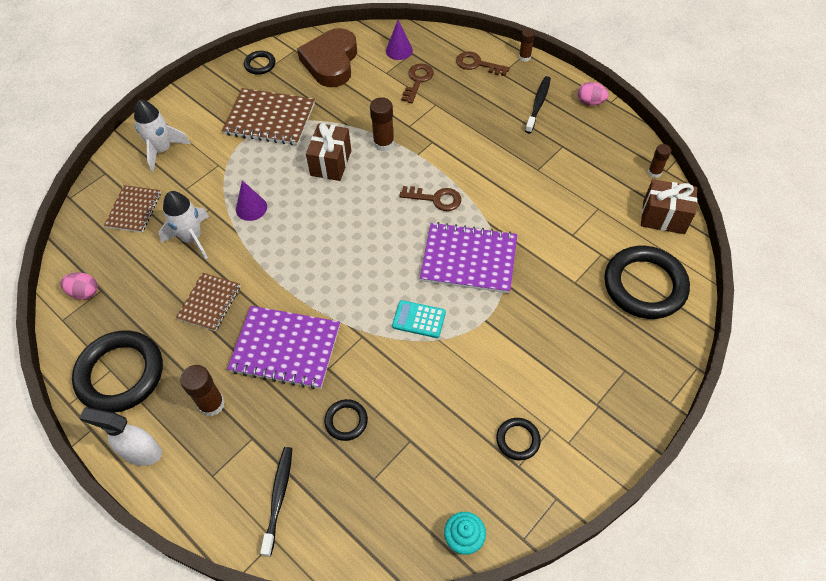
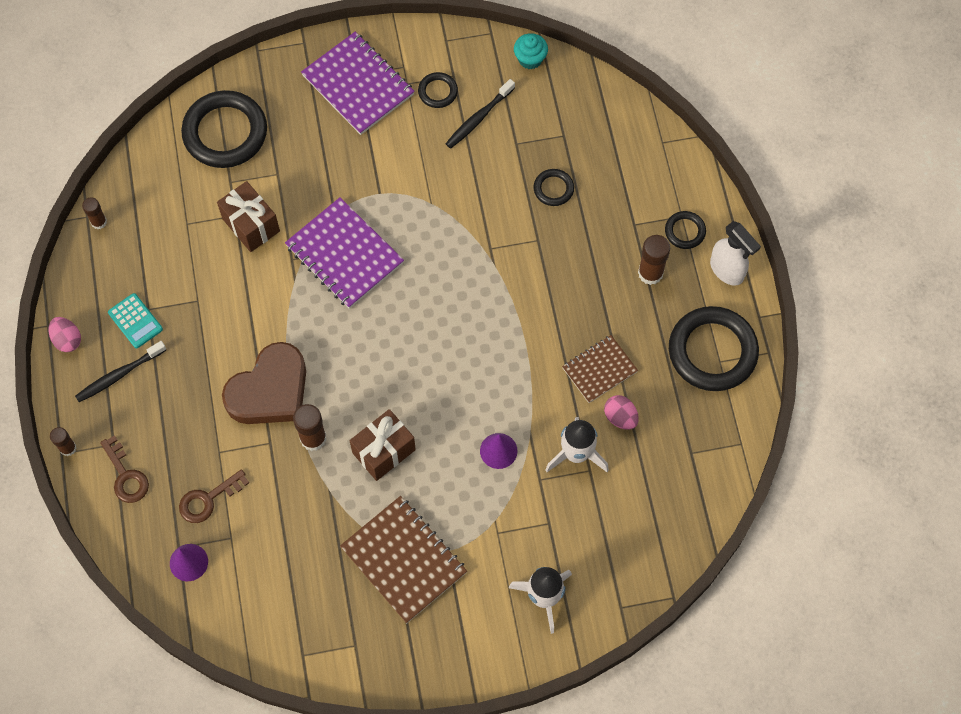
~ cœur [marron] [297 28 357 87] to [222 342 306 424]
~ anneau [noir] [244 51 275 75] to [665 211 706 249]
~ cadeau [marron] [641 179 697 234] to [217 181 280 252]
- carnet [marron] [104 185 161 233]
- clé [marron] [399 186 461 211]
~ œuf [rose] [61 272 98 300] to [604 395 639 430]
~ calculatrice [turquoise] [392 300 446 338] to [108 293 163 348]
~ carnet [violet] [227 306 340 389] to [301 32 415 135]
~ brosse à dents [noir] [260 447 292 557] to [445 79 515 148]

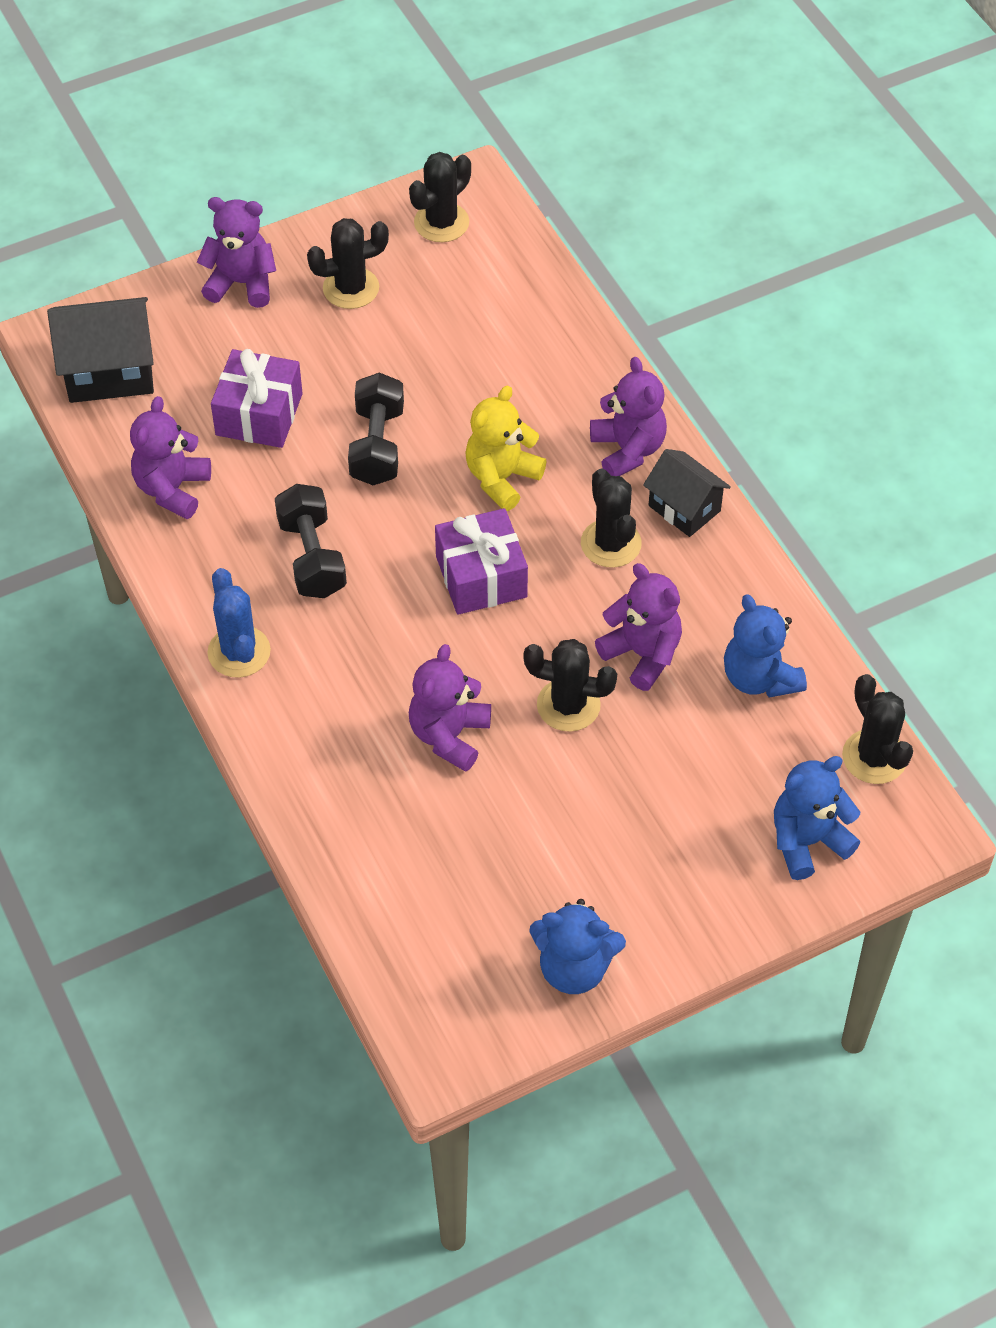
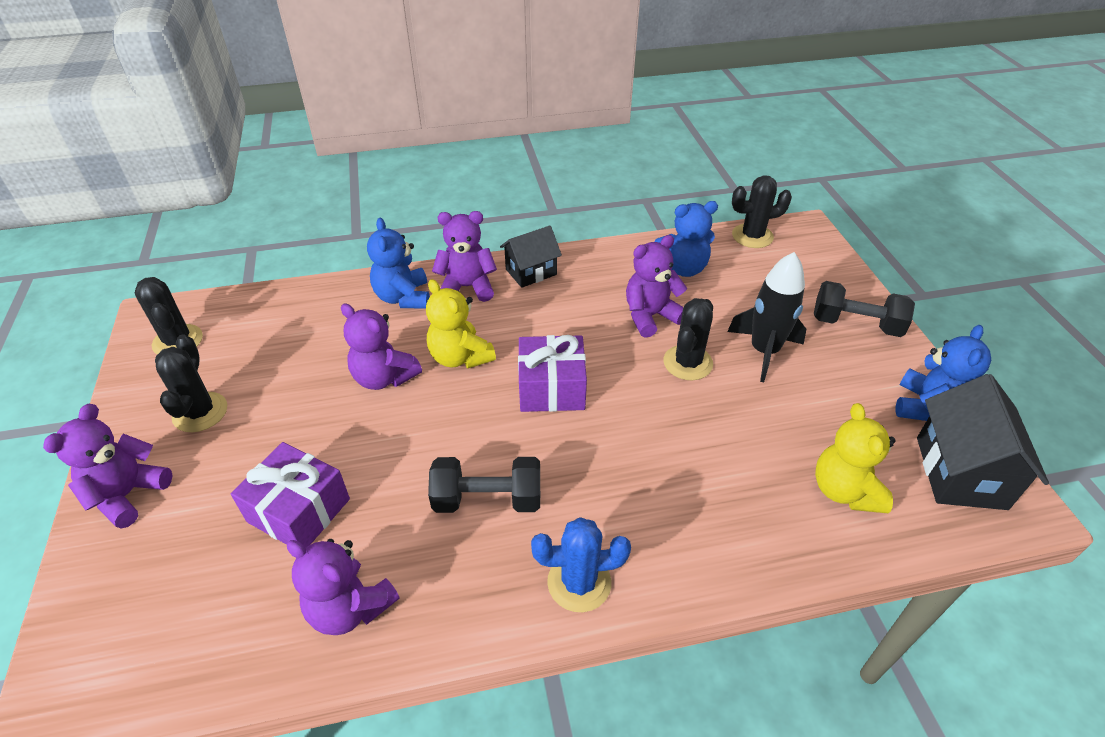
~ maison [noir] [47 297 154 403] to [917 374 1049 510]
~ haltère [noir] [348 372 404 485] to [814 281 915 337]
- cactus [noir] [581 468 642 568]
~ ours en peluche [violet] [409 644 491 772] to [341 304 422 390]
~ ours en peluche [bleu] [774 756 860 880] to [367 218 430 309]
+ fusée [noir] [727 252 806 382]
+ ours en peluche [jaune] [815 403 895 513]

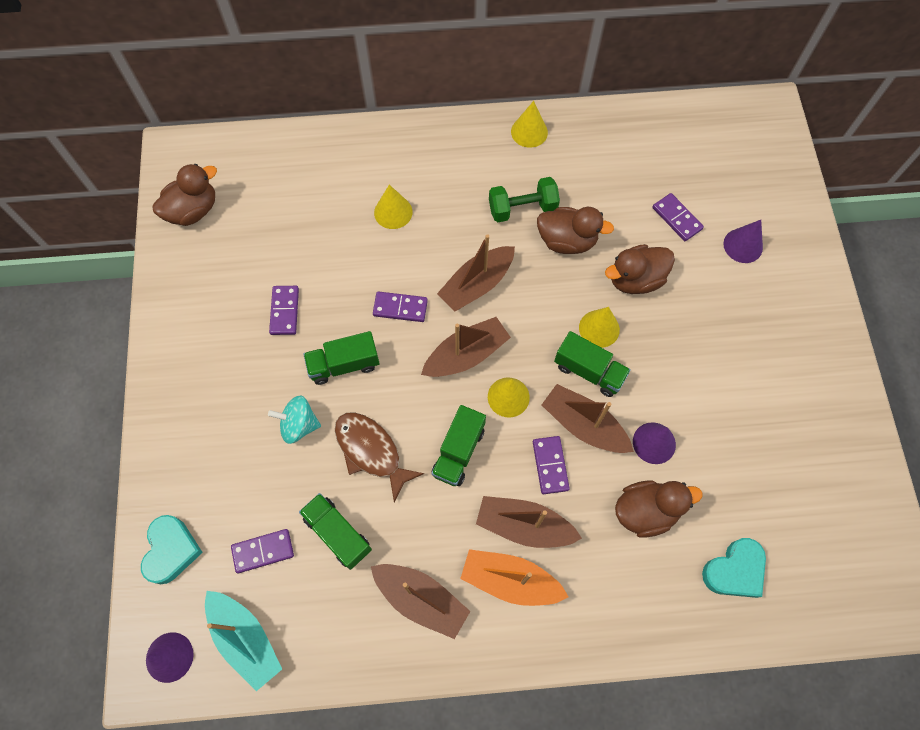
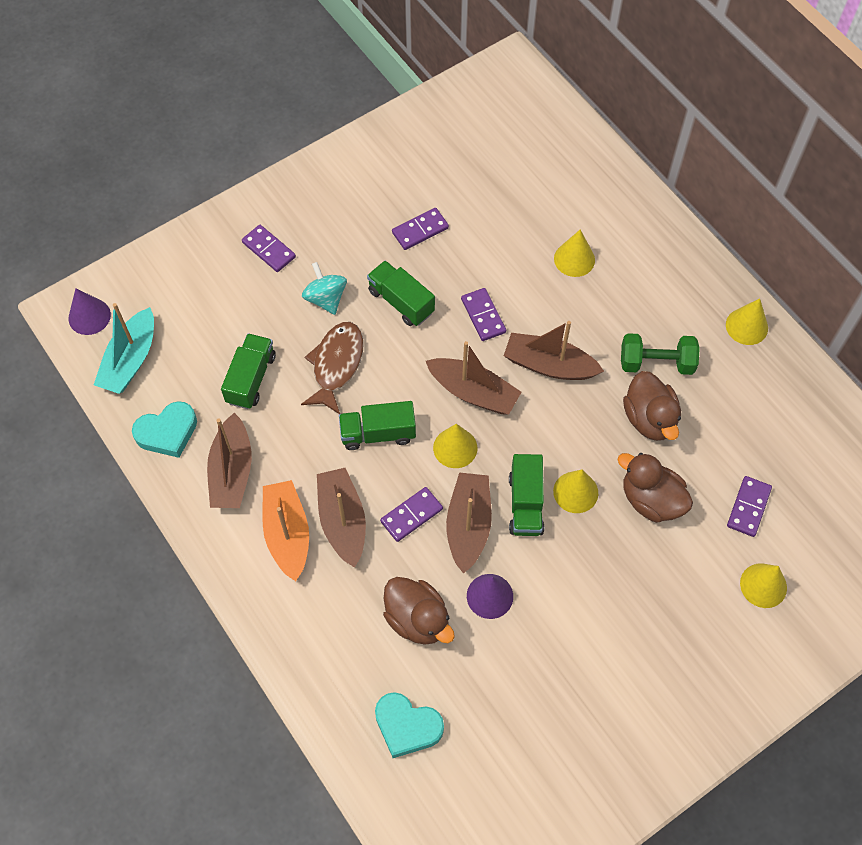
- canard [marron] [152 164 217 226]
~ haltère [vert] [489 177 560 222] = [621 333 700 375] 45 degrees counterclockwise
~ cône [violet] [723 220 763 263] to cône [jaune] [740 563 787 608]
~ cœur [turquoise] [141 515 203 584] to [132 401 197 458]
~ domino [violet] [231 529 294 573] to [242 225 296 272]

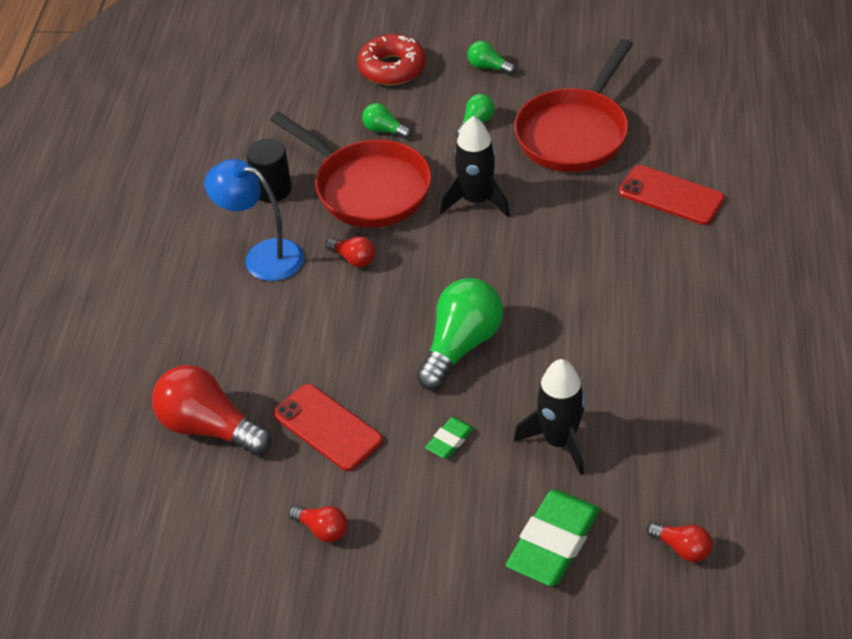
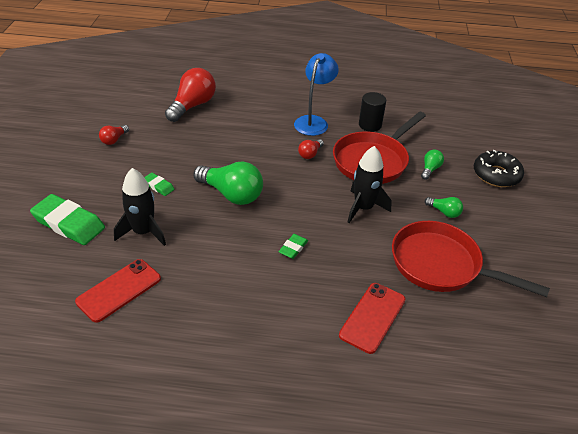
~ beignet [rouge] [358 34 426 85] to beignet [noir] [474 150 524 187]
- ampoule [vert] [467 41 516 75]
~ téléphone [rouge] [273 384 383 471] to [75 259 161 323]
- ampoule [rouge] [647 522 712 562]
+ gomme [vert] [278 234 308 259]

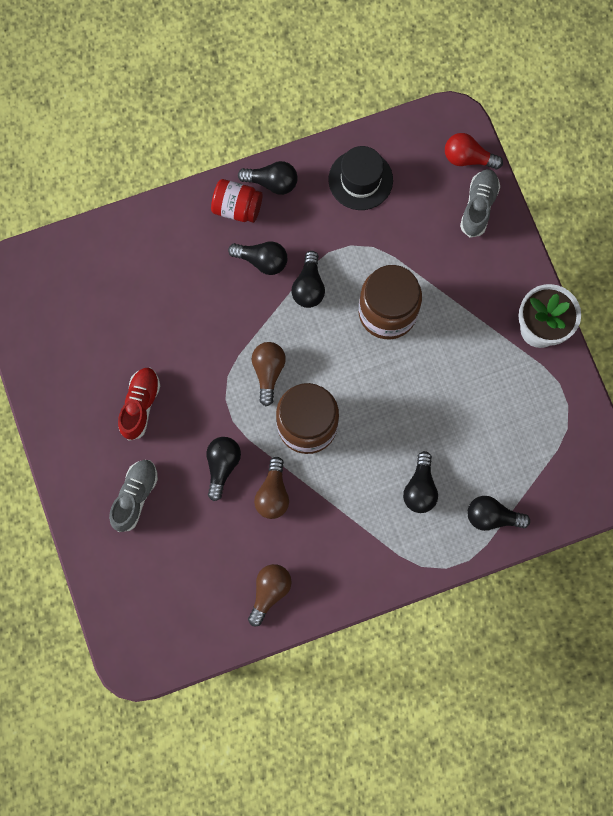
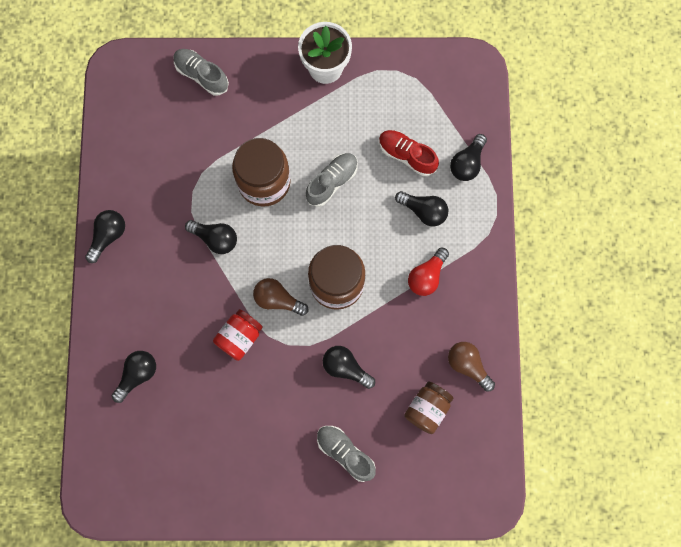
~ ampoule [rouge] [445 133 503 169] to [408 248 449 296]
- chapeau [noir] [329 146 393 210]
~ bocal [rouge] [211 179 263 223] to [213 309 263 361]
~ ampoule [noir] [228 241 287 275] to [112 351 156 403]
~ chaussure [rouge] [118 368 160 441] to [379 130 439 176]
- ampoule [marron] [254 457 289 519]
+ chaussure [gris] [305 153 358 207]
+ bocal [marron] [404 381 453 434]

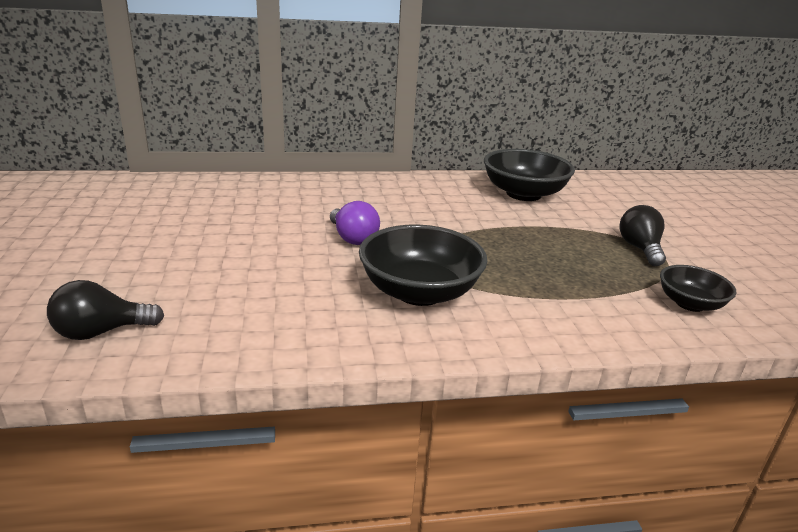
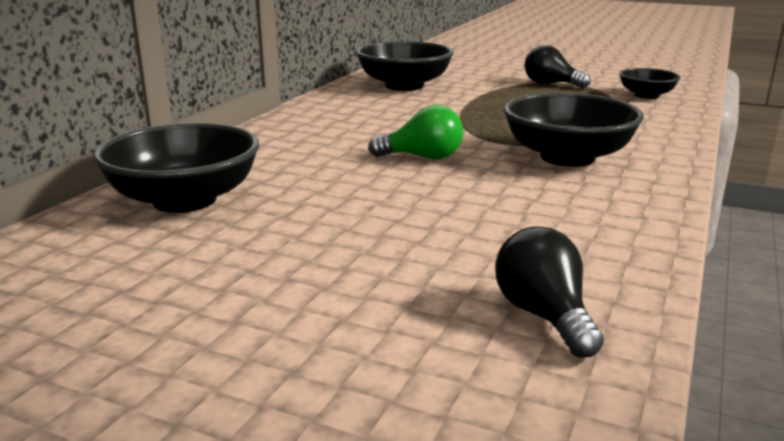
~ ampoule [violet] [330 201 380 245] to ampoule [vert] [368 105 463 159]
~ ampoule [noir] [47 280 164 340] = [495 226 604 358] 150 degrees clockwise
+ bol [noir] [93 123 259 213]

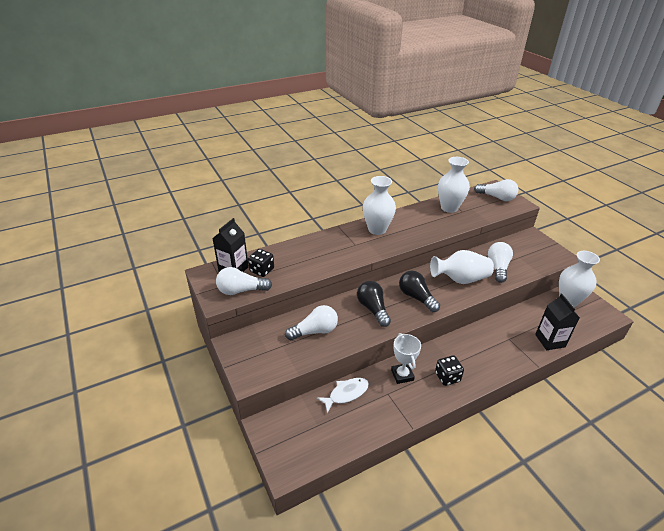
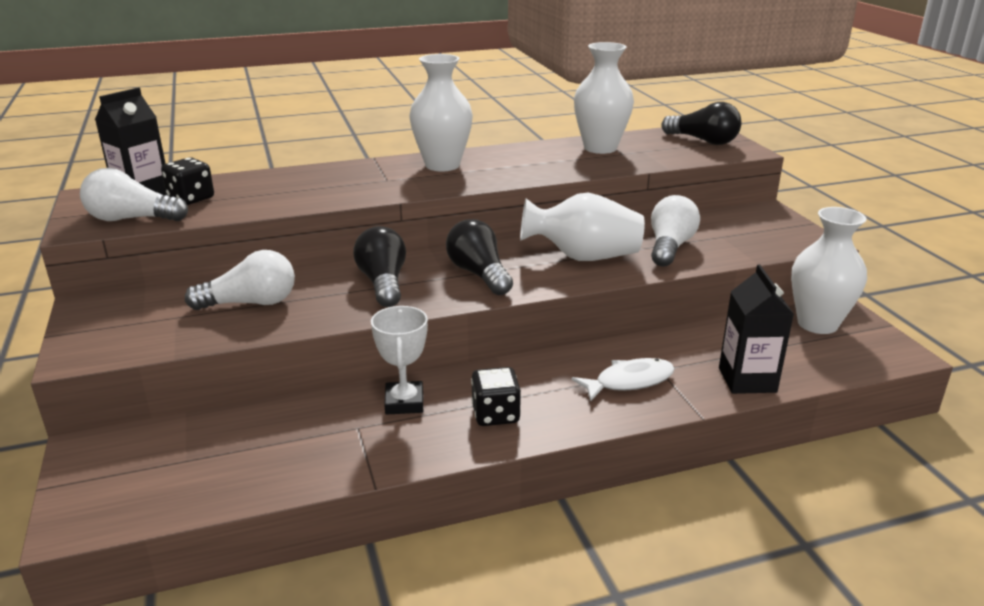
~ ampoule [blanc] [474 179 518 201] to ampoule [noir] [661 102 741 145]
~ poisson [blanc] [317 378 369 414] to [571 358 675 401]

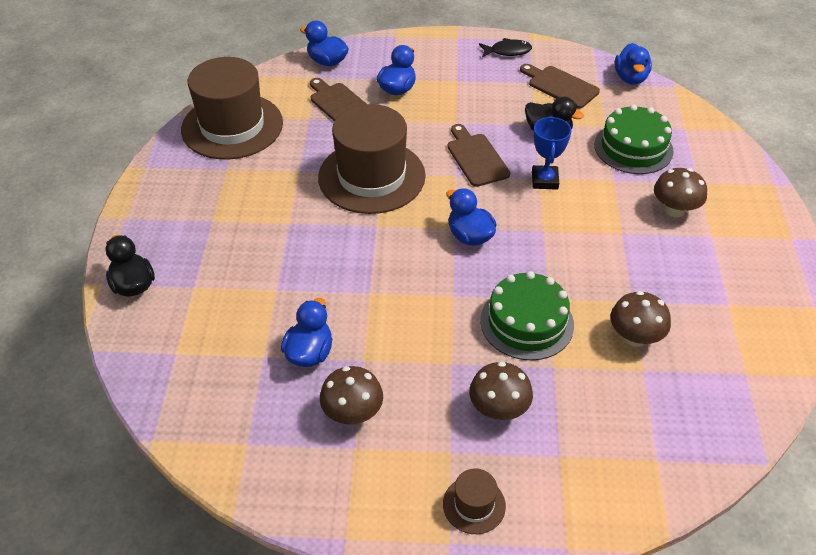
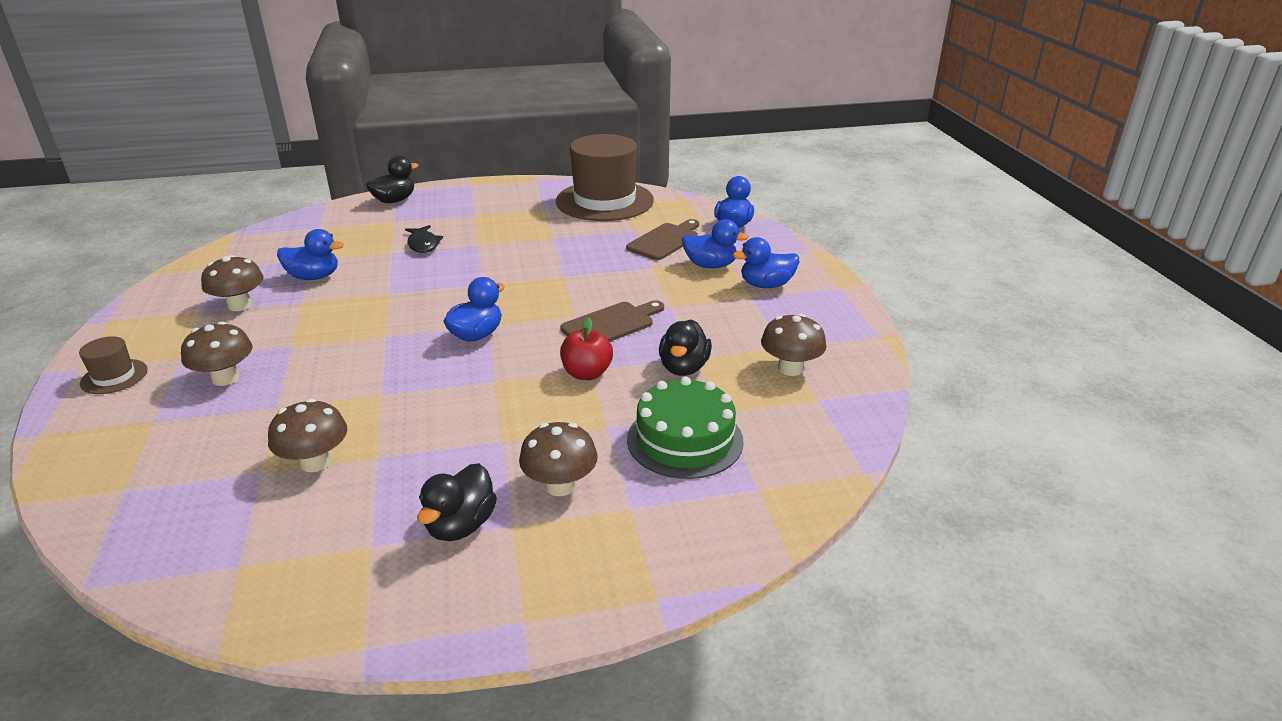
~ poisson [noir] [479 38 532 57] to [405 225 443 253]
~ canard [bleu] [615 43 652 85] to [732 237 799 288]
~ planche à découper [marron] [520 64 600 109] to champignon [marron] [761 314 827 376]
- chapeau [marron] [318 104 426 214]
~ trophée [bleu] [532 116 572 190] to pomme [rouge] [560 317 613 380]
- gâteau [vert] [480 271 574 360]
+ canard [noir] [417 463 497 541]

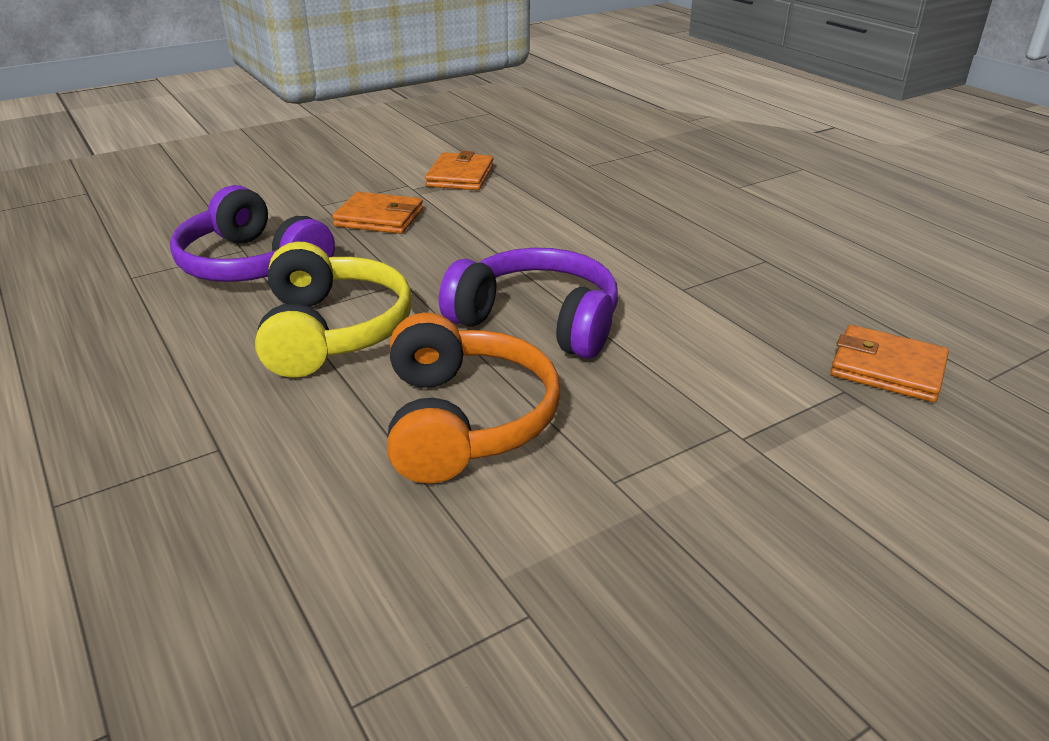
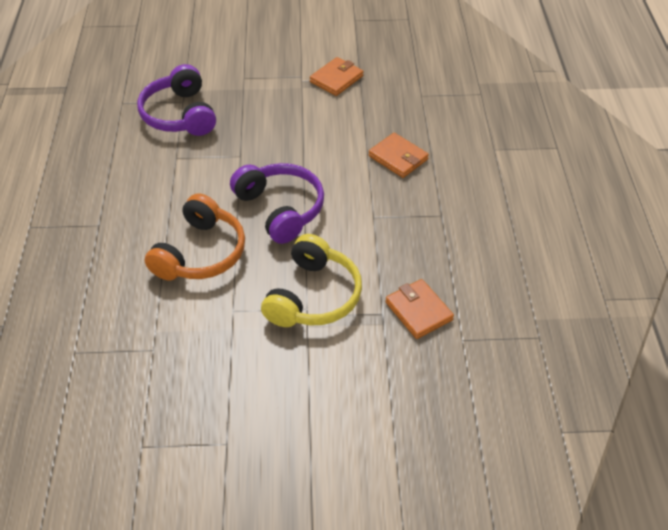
~ portefeuille [orange] [332 192 423 234] to [369 133 429 178]
~ casque audio [jaune] [255 242 412 377] to [261 234 362 327]

